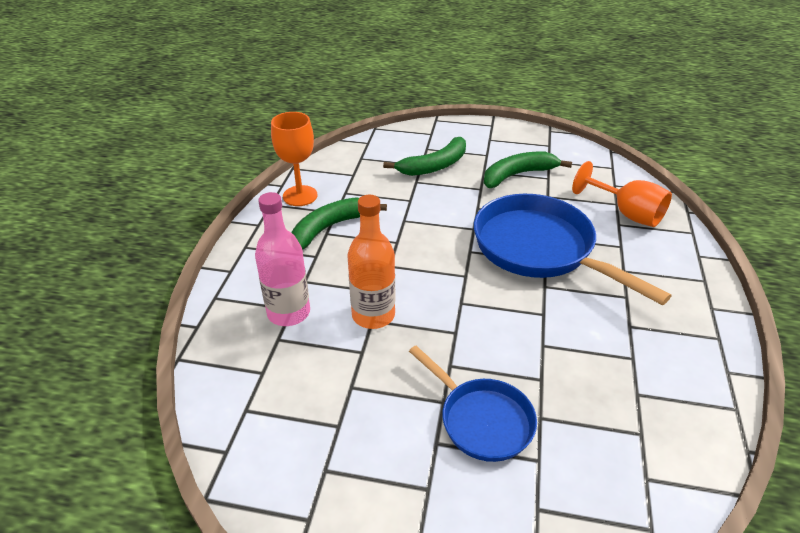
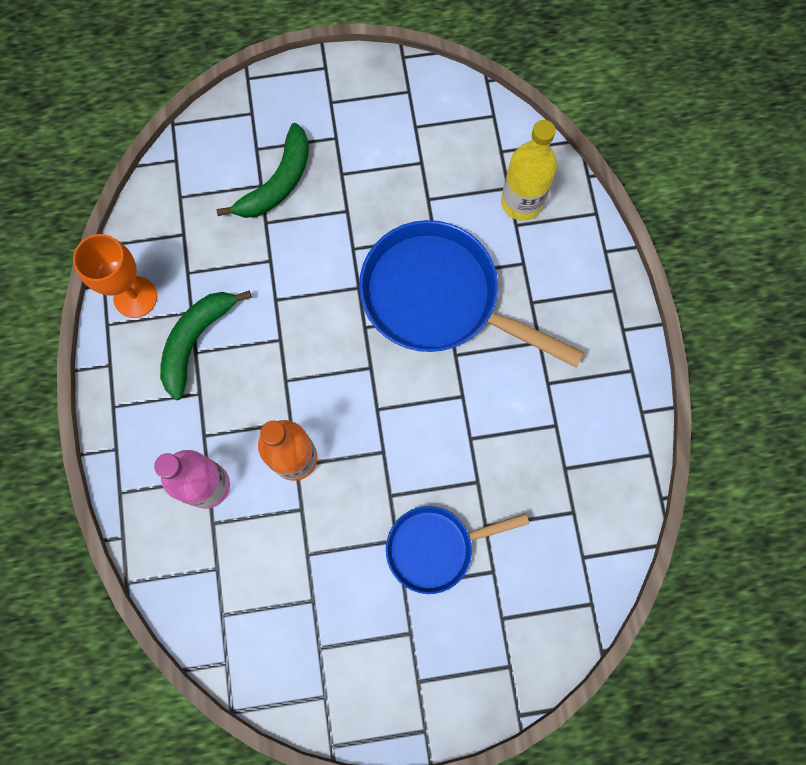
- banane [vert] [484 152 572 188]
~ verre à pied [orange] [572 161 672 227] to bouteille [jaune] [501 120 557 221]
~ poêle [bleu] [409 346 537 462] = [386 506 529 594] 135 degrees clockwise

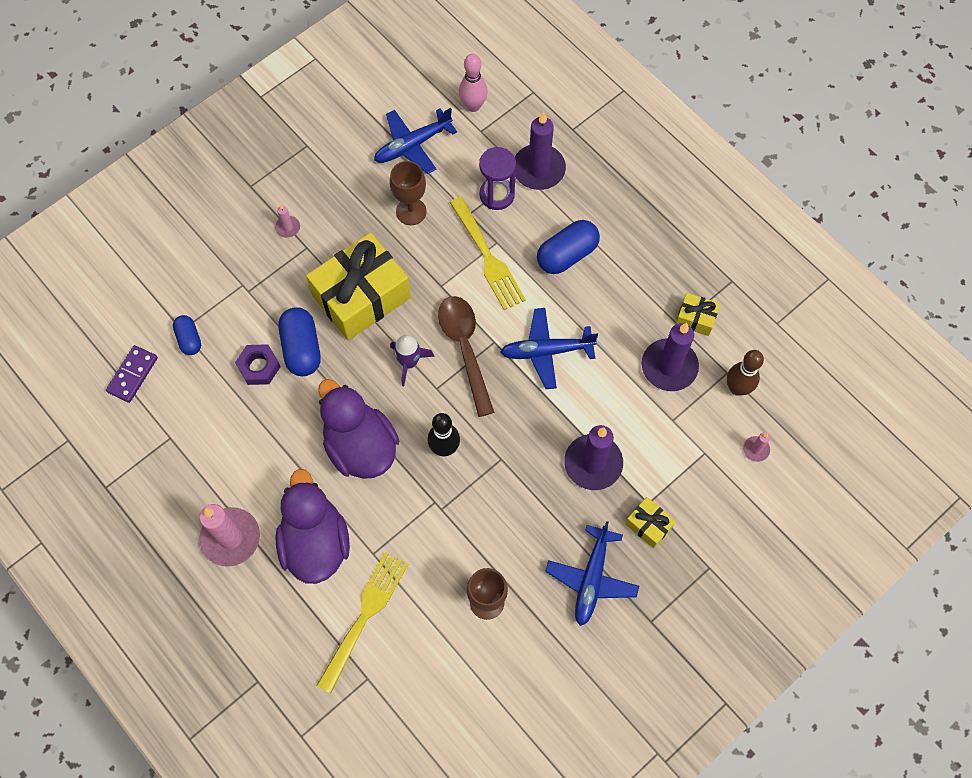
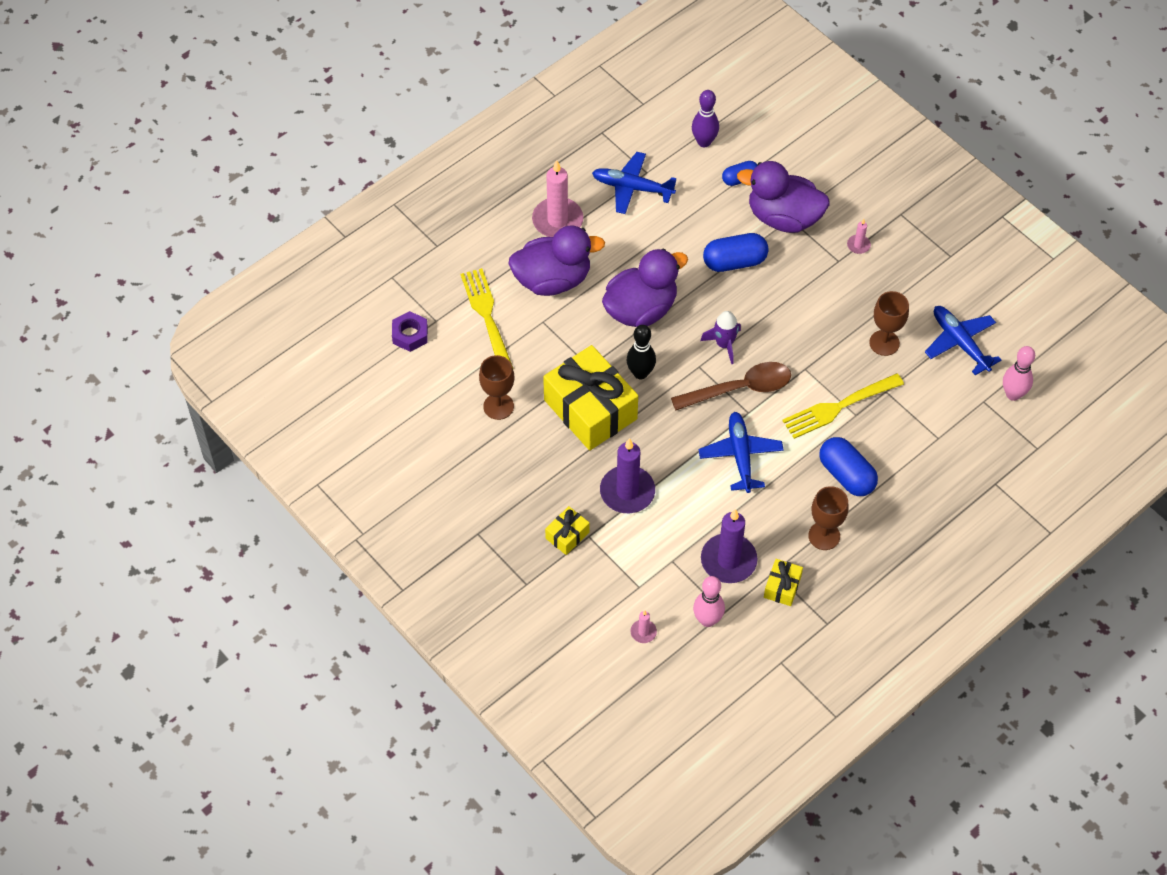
- bougie [violet] [515 111 566 190]
- sablier [violet] [479 147 516 210]
~ cadeau [jaune] [306 233 411 341] to [543 345 638 450]
~ écrou [violet] [235 344 281 385] to [392 311 428 352]
~ domino [violet] [106 345 158 403] to quille [violet] [692 90 719 147]
~ quille [marron] [727 350 764 396] to quille [rose] [693 576 725 627]
~ avion [bleu] [545 521 639 626] to [592 152 676 214]
~ fourchette [jaune] [316 552 408 693] = [461 268 513 368] 135 degrees counterclockwise
+ canard [violet] [737 161 830 233]
+ verre à pied [marron] [808 486 849 550]

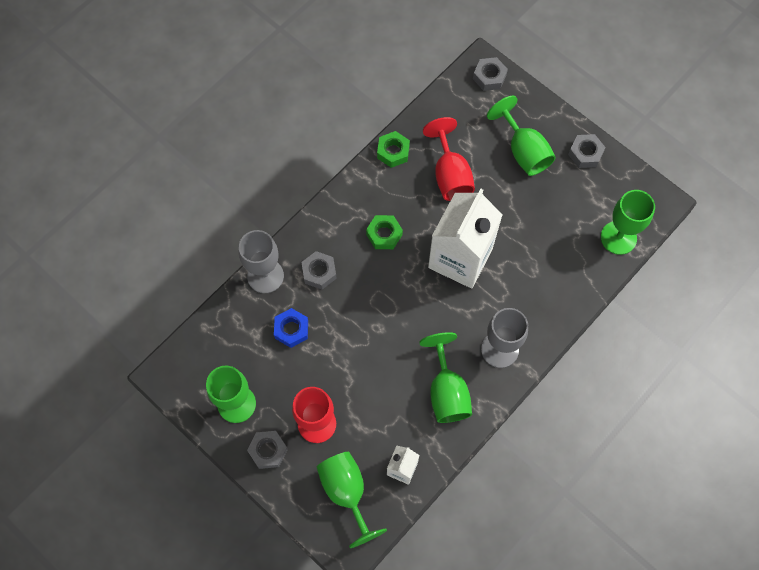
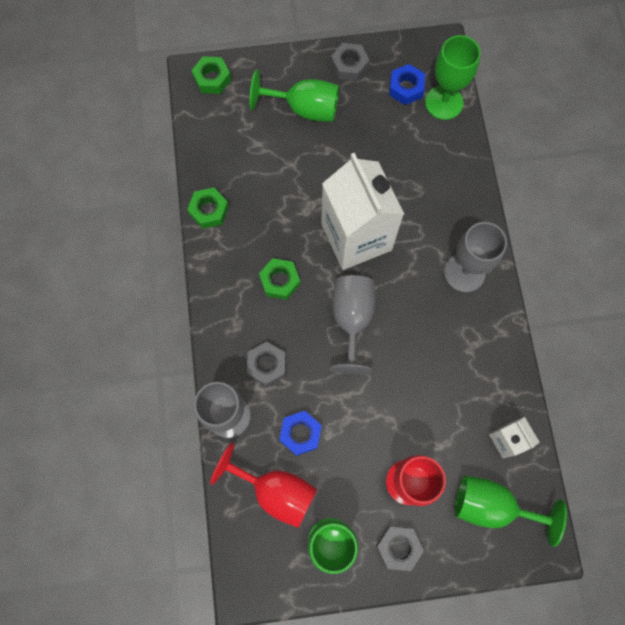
~ écrou [gris] [473 57 508 91] to écrou [vert] [191 56 231 94]
~ verre à pied [rouge] [423 117 475 201] to [210 443 317 528]
- verre à pied [vert] [419 332 472 423]
+ écrou [bleu] [389 64 425 105]
+ verre à pied [gris] [329 275 375 374]

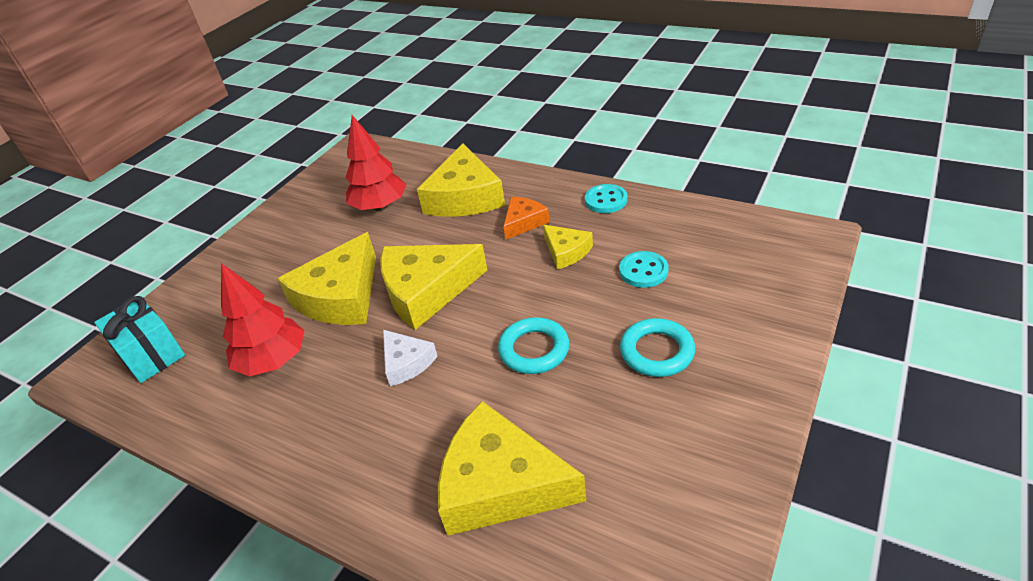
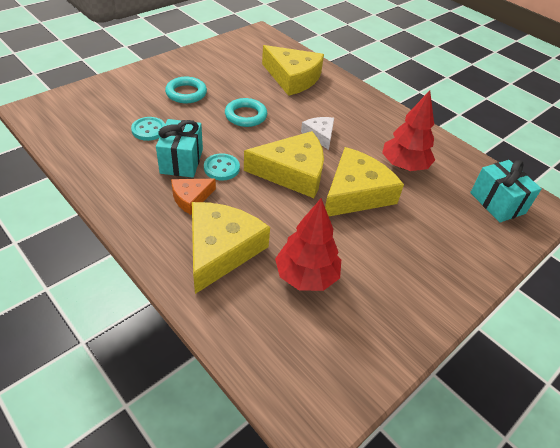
~ bouton [turquoise] [585 184 627 213] to [204 153 240 181]
~ fromage [jaune] [543 225 593 269] to cadeau [turquoise] [156 119 203 178]

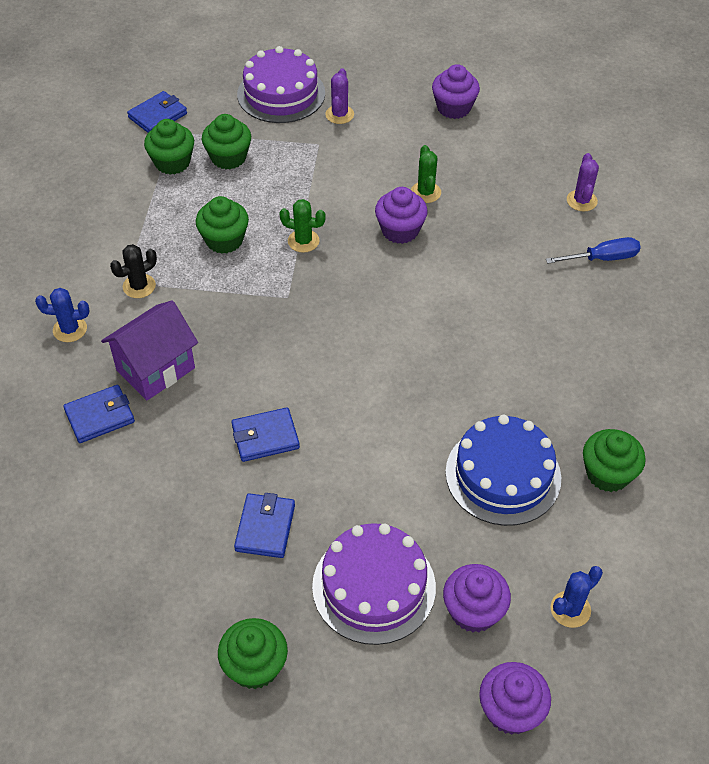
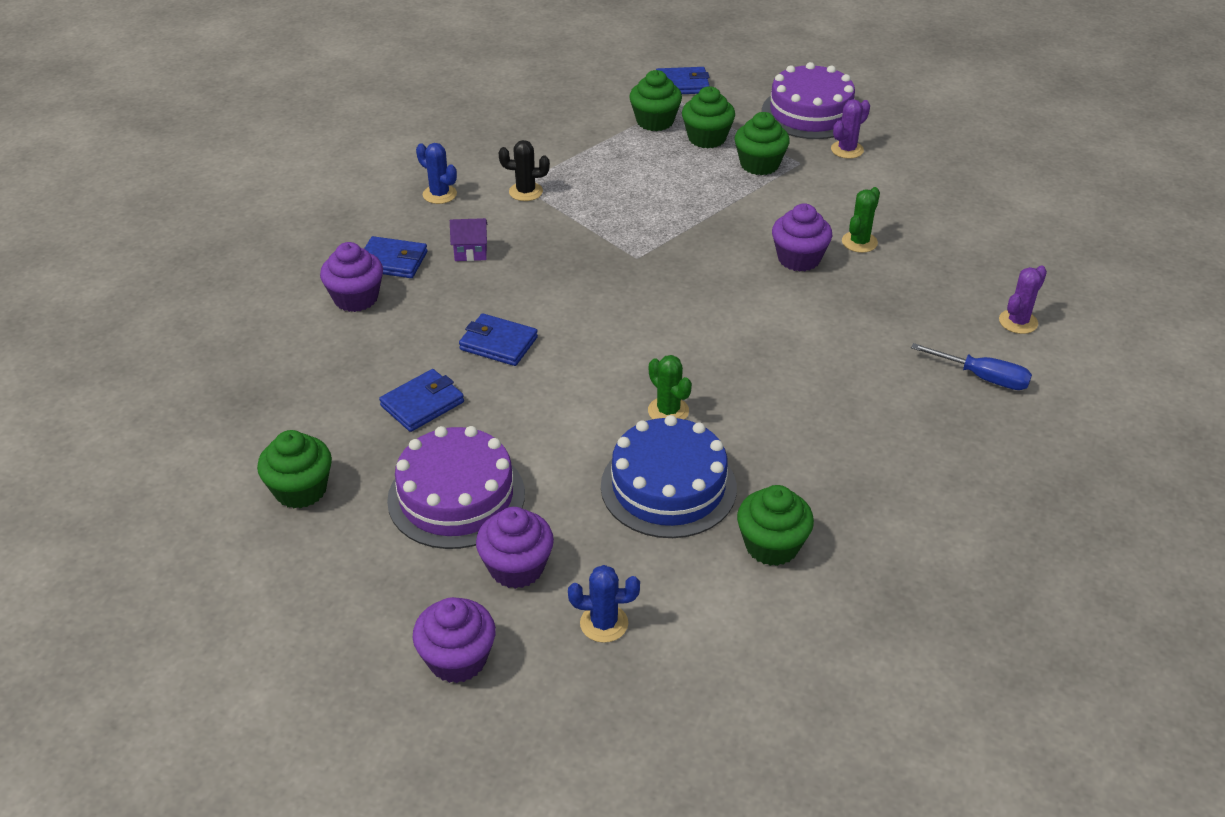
~ muffin [violet] [432 64 480 119] to [320 242 383 312]
~ muffin [vert] [196 196 249 254] to [735 112 790 175]
~ cactus [vert] [279 199 326 253] to [648 355 692 420]
~ maison [violet] [101 300 198 400] = [450 218 487 261] x0.50

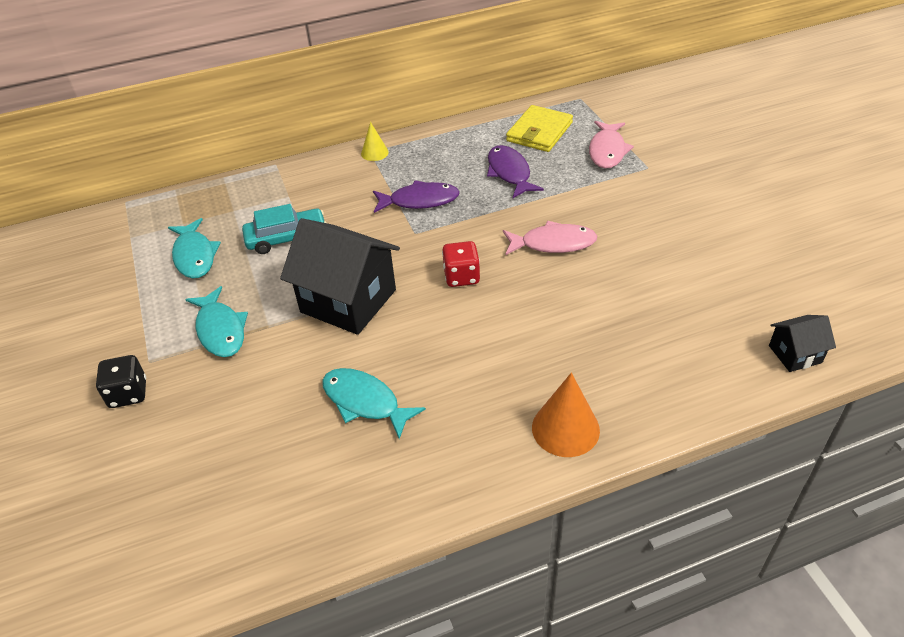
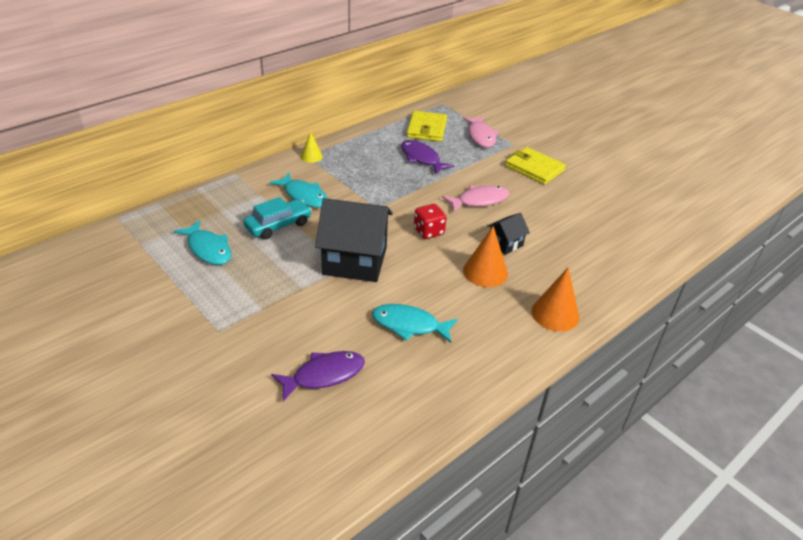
~ poisson [violet] [373 180 460 213] to [271 351 365 401]
~ poisson [turquoise] [185 286 248 357] to [269 173 328 208]
~ maison [noir] [769 315 836 372] to [487 213 530 255]
- dé [noir] [96 355 146 408]
+ portefeuille [jaune] [505 147 566 185]
+ cône [orange] [463 226 508 287]

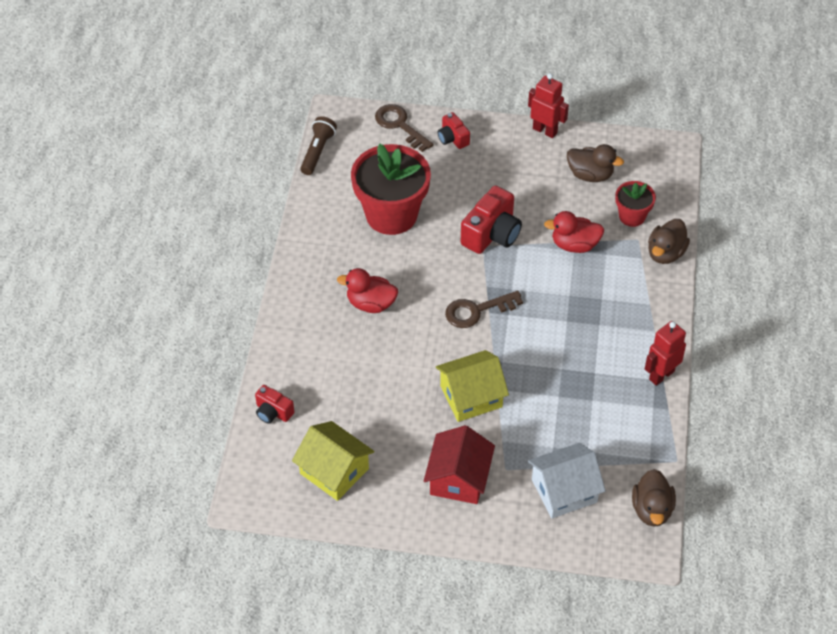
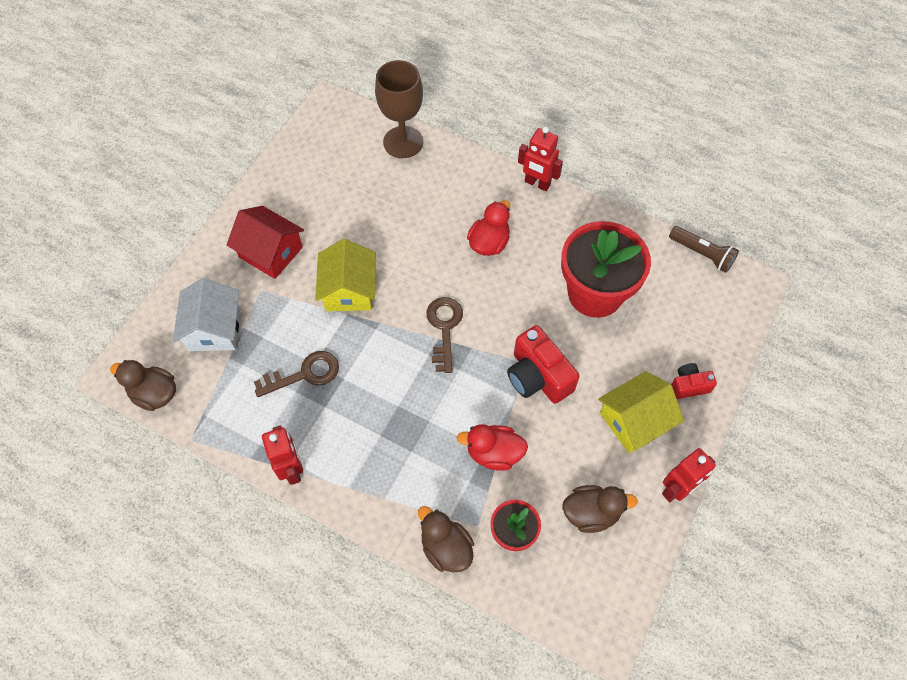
~ clé [marron] [375 104 434 152] to [254 351 339 397]
~ canard [marron] [567 144 624 182] = [562 485 638 533] 135 degrees counterclockwise
~ canard [rouge] [544 211 604 253] = [456 424 528 471] 105 degrees counterclockwise
~ appareil photo [rouge] [255 385 294 424] to verre à pied [marron] [375 60 423 158]
~ maison [jaune] [292 421 374 501] to [598 371 684 453]
+ robot [rouge] [518 127 563 191]

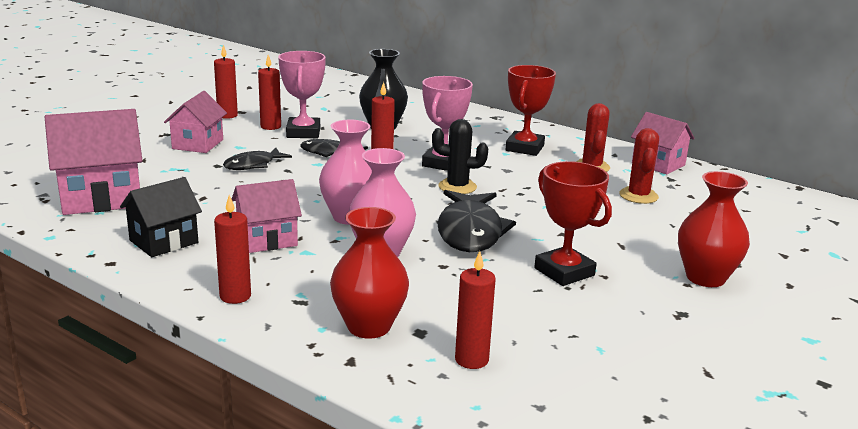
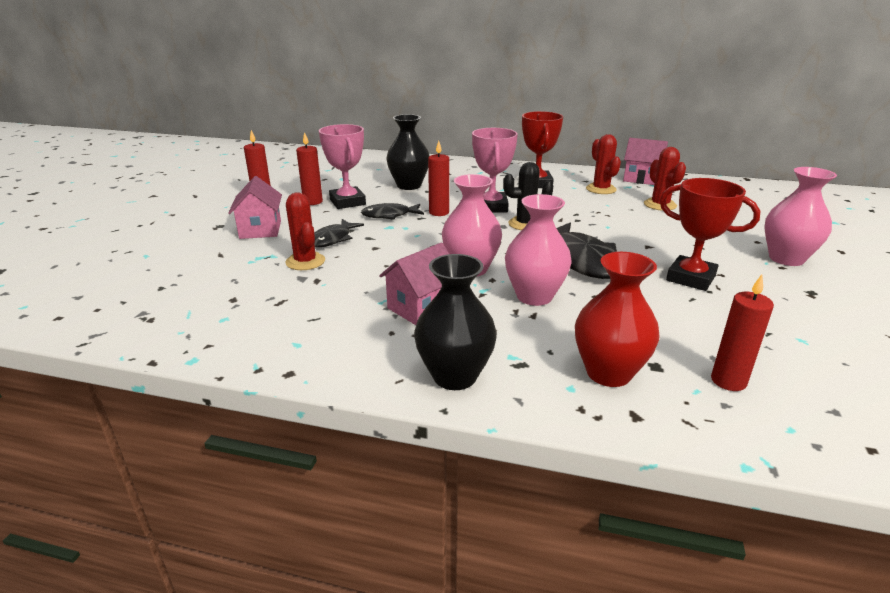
- maison [rose] [45 109 143 215]
~ vase [rouge] [678 171 750 287] to vase [rose] [764 167 837 266]
- maison [noir] [120 177 202 257]
~ bougie [rouge] [214 195 251 304] to vase [noir] [414 254 497 390]
+ cactus [rouge] [285 192 325 270]

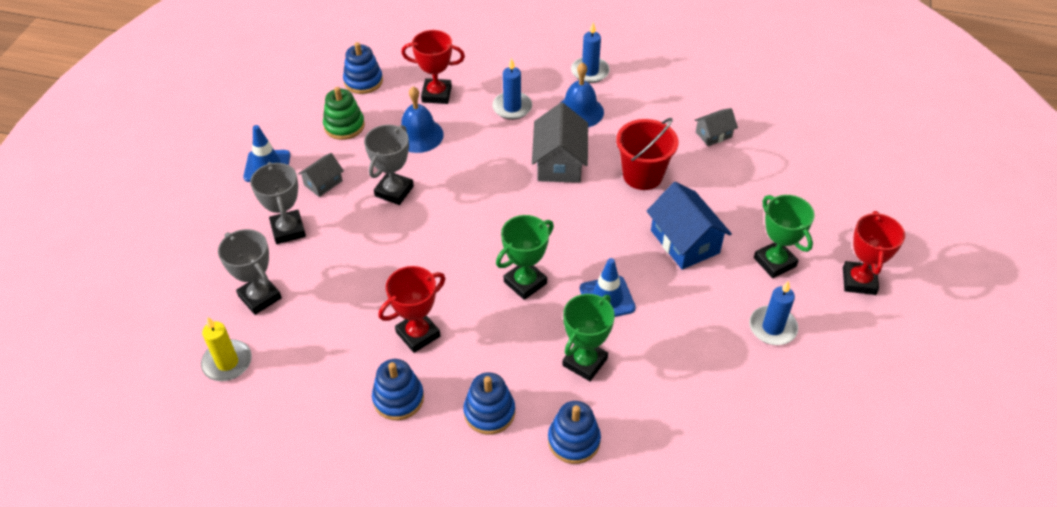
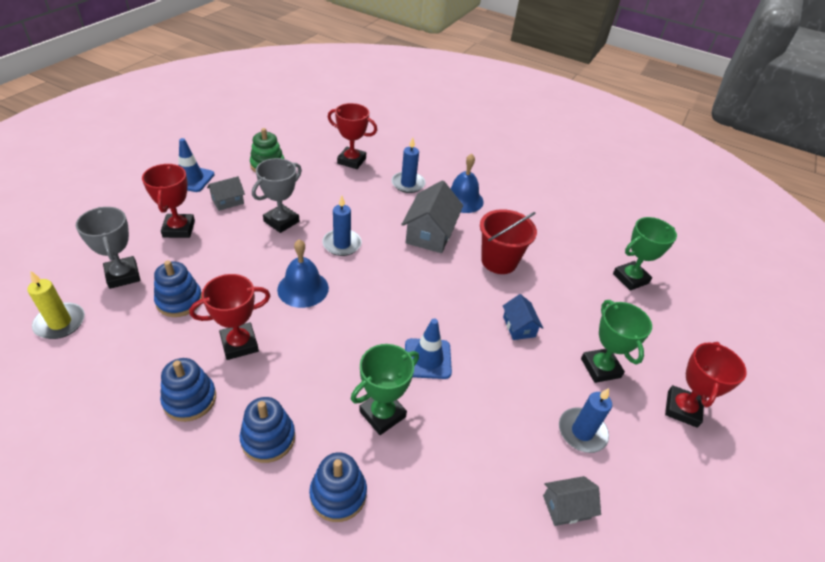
~ bougie [bleu] [571 22 610 83] to [322 196 362 256]
~ jouet à empiler [bleu] [343 42 383 94] to [154 261 202 317]
~ cloche [bleu] [401 86 444 153] to [277 239 329 308]
~ maison [gris] [694 108 738 146] to [543 476 601 526]
~ trophée [gris] [250 162 306 244] to trophée [rouge] [142 164 195 238]
~ maison [bleu] [647 182 732 270] = [503 294 543 340] x0.55
~ trophée [vert] [496 215 554 300] to [613 217 677 291]

